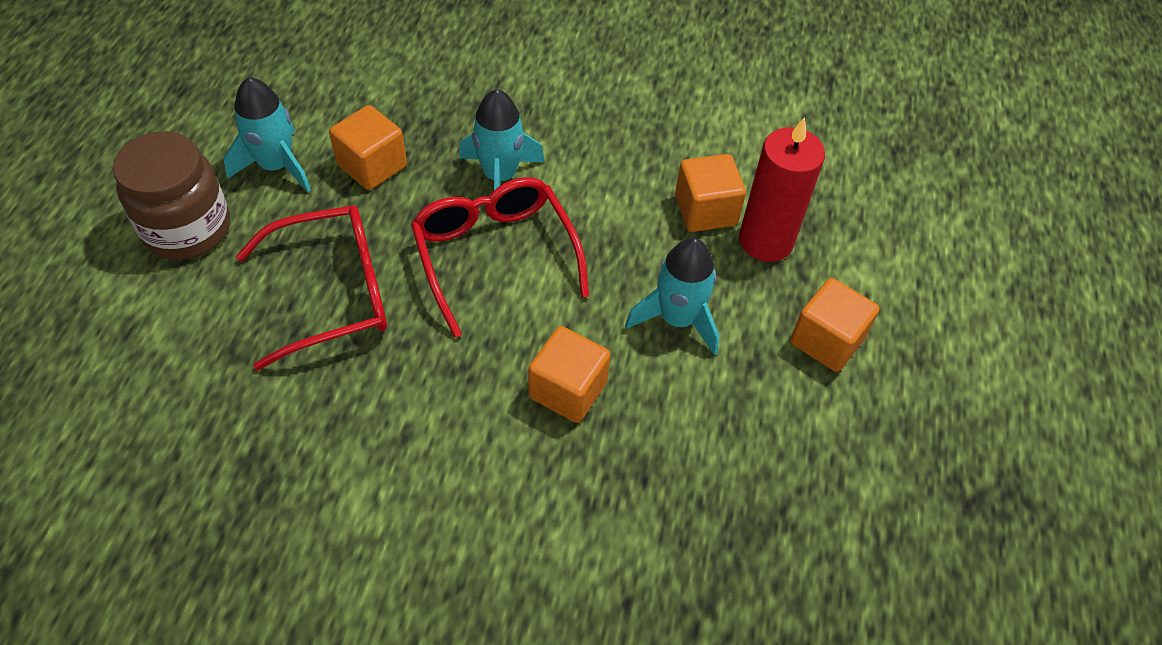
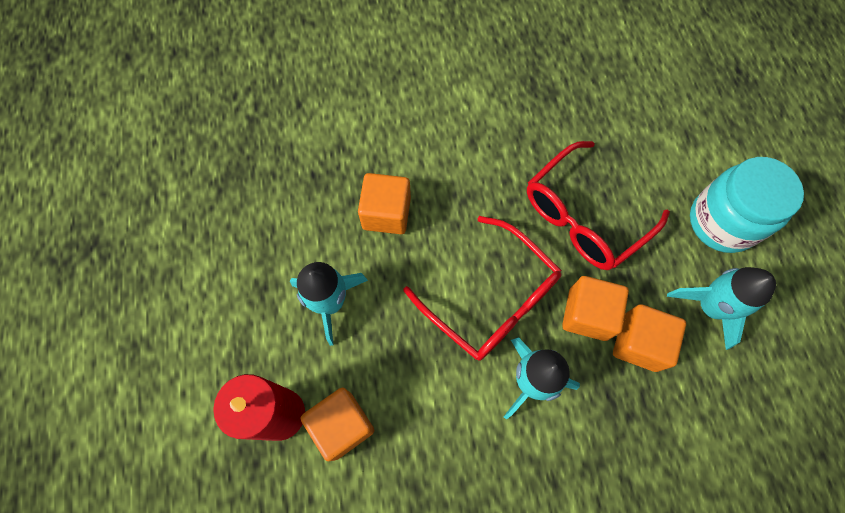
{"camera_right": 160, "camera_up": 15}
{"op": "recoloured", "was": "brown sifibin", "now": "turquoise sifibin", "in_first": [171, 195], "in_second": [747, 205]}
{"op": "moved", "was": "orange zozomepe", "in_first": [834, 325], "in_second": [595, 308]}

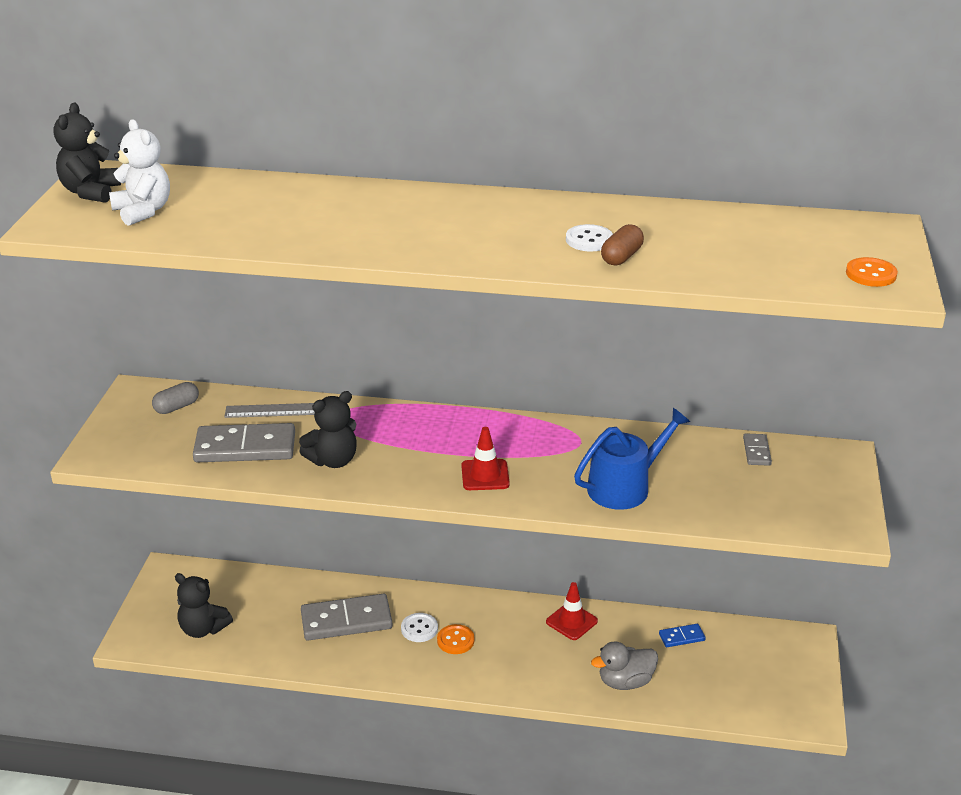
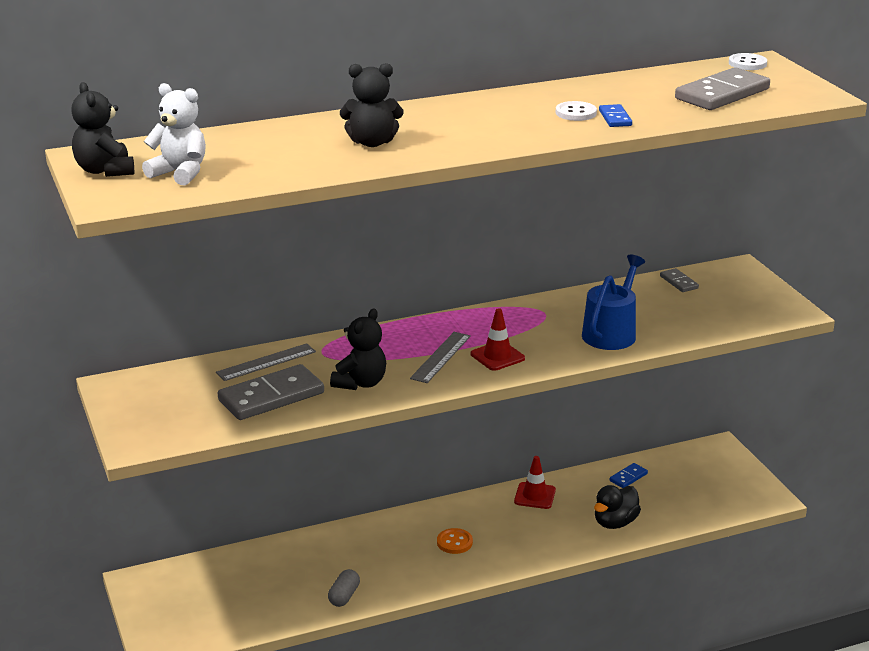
{"camera_right": -30, "camera_up": -5}
{"op": "moved", "was": "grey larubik", "in_first": [175, 398], "in_second": [344, 588]}
{"op": "moved", "was": "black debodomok", "in_first": [204, 605], "in_second": [372, 105]}
{"op": "moved", "was": "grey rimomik", "in_first": [346, 617], "in_second": [722, 88]}
{"op": "moved", "was": "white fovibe", "in_first": [419, 627], "in_second": [748, 61]}
{"op": "recoloured", "was": "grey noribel", "now": "black noribel", "in_first": [624, 666], "in_second": [617, 507]}
{"op": "replaced", "was": "brown larubik", "now": "blue rimomik", "in_first": [622, 245], "in_second": [615, 115]}
{"op": "removed", "was": "orange fovibe", "in_first": [872, 272]}
{"op": "added", "now": "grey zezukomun", "in_second": [440, 357]}

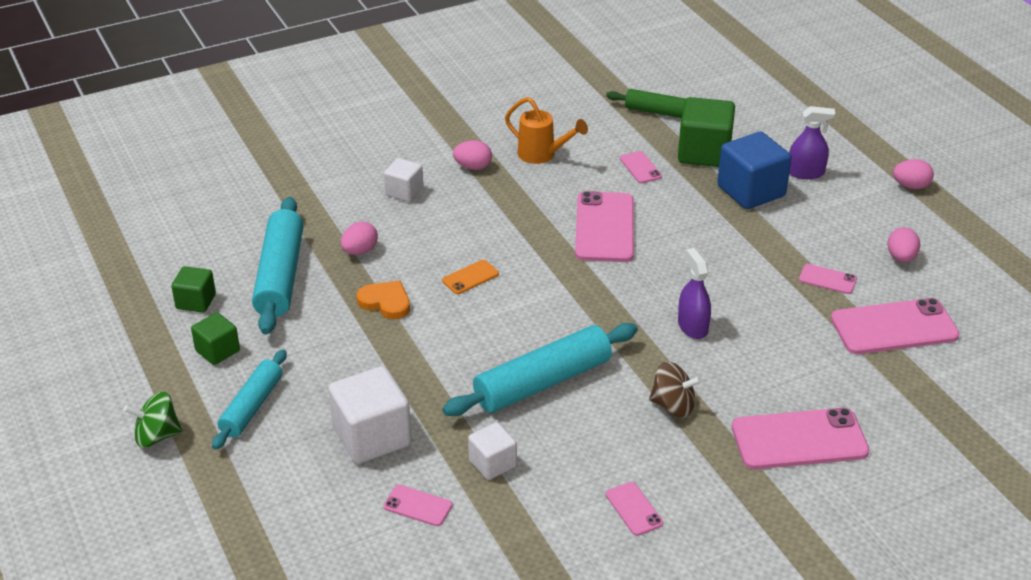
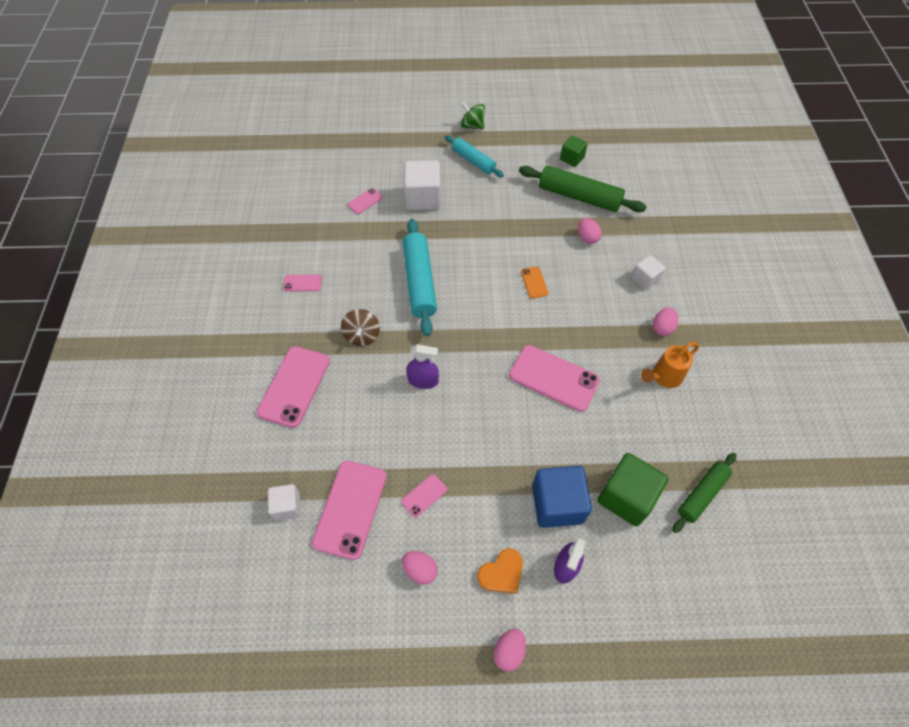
{"camera_right": 115, "camera_up": 20}
{"op": "turned", "was": "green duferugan", "in_first": [153, 419], "in_second": [473, 116], "clockwise": -75}
{"op": "removed", "was": "green zozomepe", "in_first": [215, 339]}
{"op": "recoloured", "was": "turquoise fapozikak", "now": "green fapozikak", "in_first": [278, 265], "in_second": [582, 188]}
{"op": "moved", "was": "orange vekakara", "in_first": [383, 300], "in_second": [500, 571]}
{"op": "moved", "was": "white zozomepe", "in_first": [492, 451], "in_second": [284, 502]}
{"op": "removed", "was": "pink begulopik", "in_first": [641, 167]}
{"op": "turned", "was": "brown duferugan", "in_first": [675, 389], "in_second": [360, 327], "clockwise": -45}

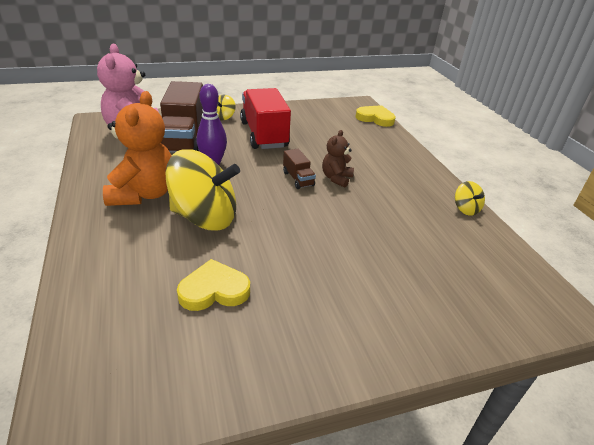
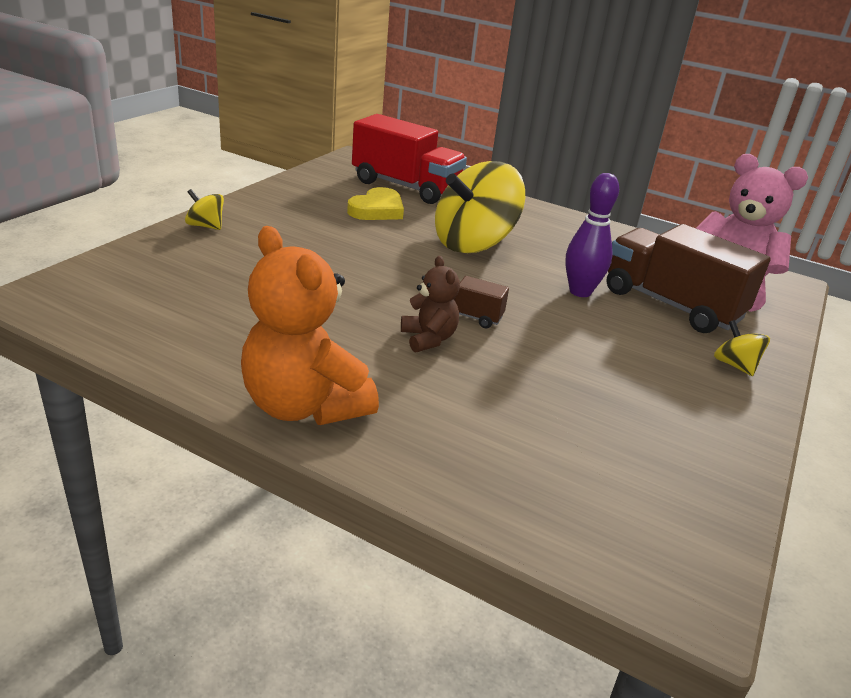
{"camera_right": 135, "camera_up": -5}
{"op": "moved", "was": "orange debodomok", "in_first": [137, 148], "in_second": [310, 325]}
{"op": "moved", "was": "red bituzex", "in_first": [265, 118], "in_second": [409, 159]}
{"op": "removed", "was": "yellow vekakara", "in_first": [375, 116]}
{"op": "moved", "was": "yellow duferugan", "in_first": [470, 198], "in_second": [204, 209]}

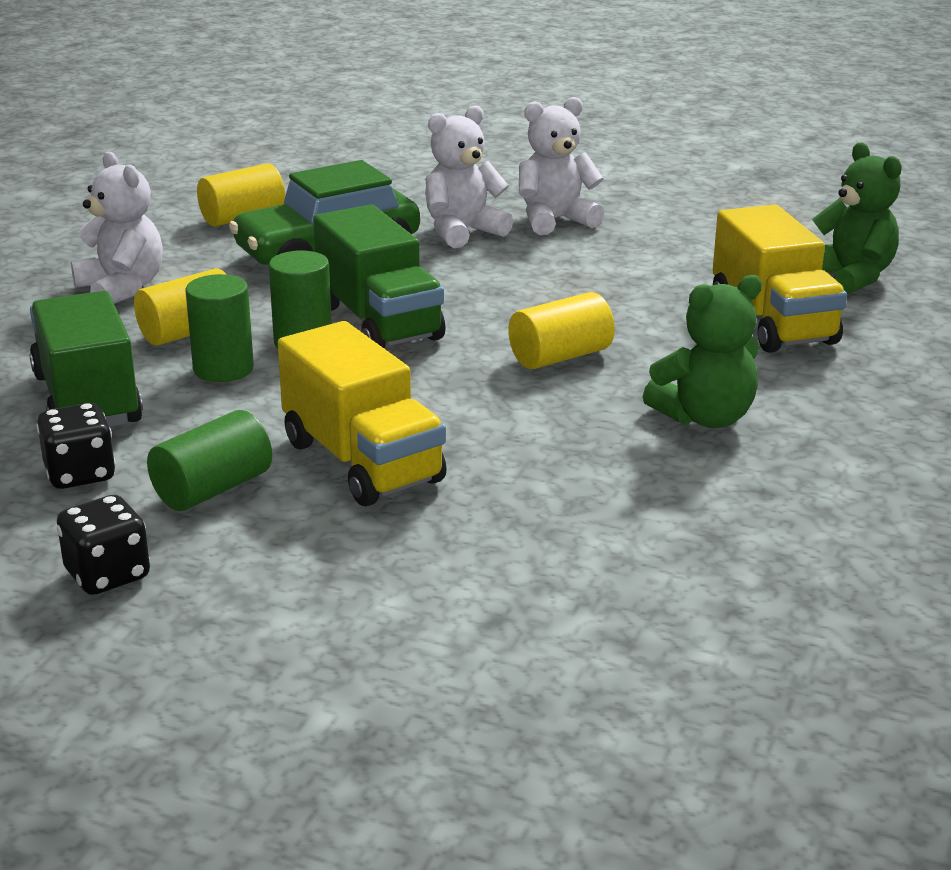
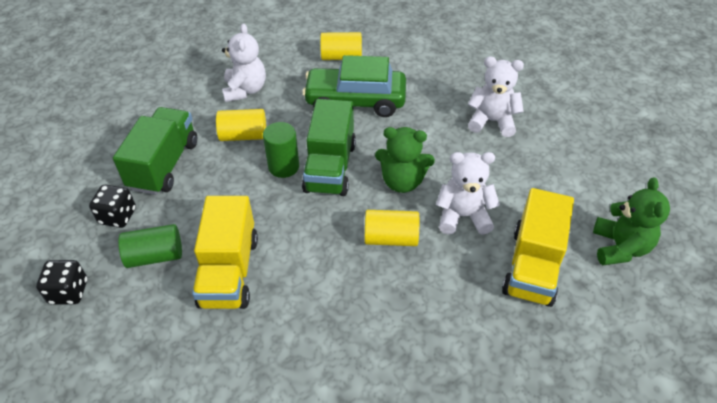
{"camera_right": 35, "camera_up": 20}
{"op": "removed", "was": "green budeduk", "in_first": [219, 328]}
{"op": "moved", "was": "white debodomok", "in_first": [469, 176], "in_second": [468, 193]}
{"op": "moved", "was": "green debodomok", "in_first": [702, 351], "in_second": [405, 160]}

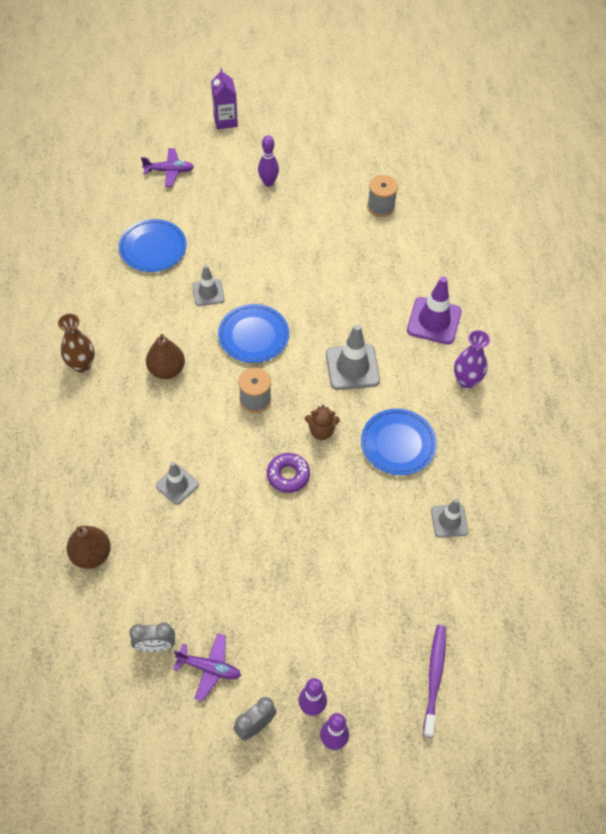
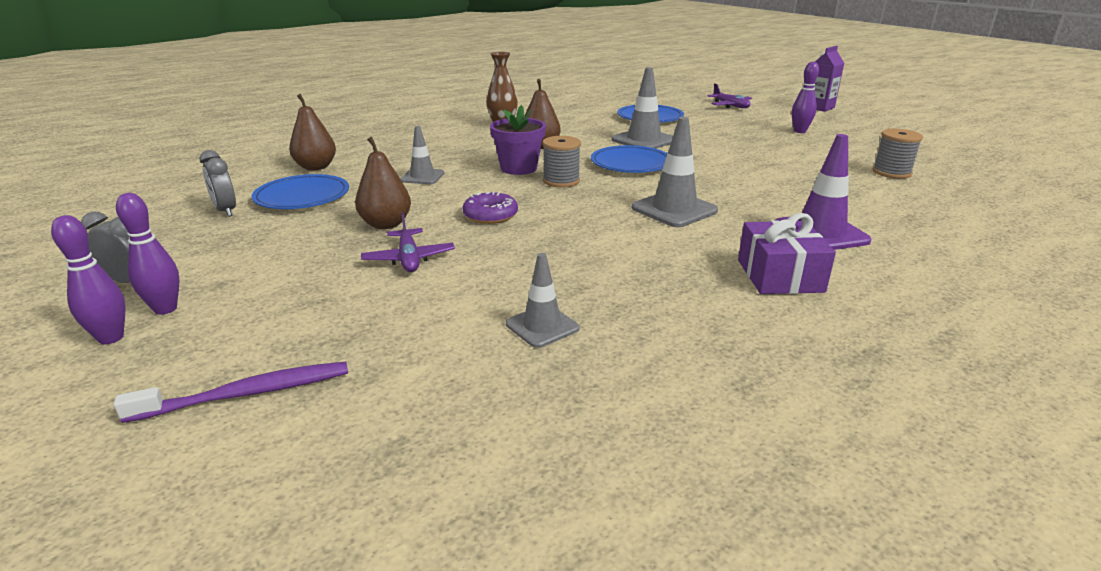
{"camera_right": 60, "camera_up": -30}
{"op": "moved", "was": "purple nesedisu", "in_first": [207, 667], "in_second": [408, 242]}
{"op": "resized", "was": "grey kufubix", "in_first": [208, 285], "in_second": [642, 108], "ratio": 1.6}
{"op": "removed", "was": "brown debodomok", "in_first": [322, 422]}
{"op": "moved", "was": "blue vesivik", "in_first": [399, 442], "in_second": [300, 191]}
{"op": "replaced", "was": "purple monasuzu", "now": "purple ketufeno", "in_first": [472, 359], "in_second": [787, 253]}
{"op": "added", "now": "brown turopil", "in_second": [383, 183]}
{"op": "added", "now": "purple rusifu", "in_second": [518, 140]}

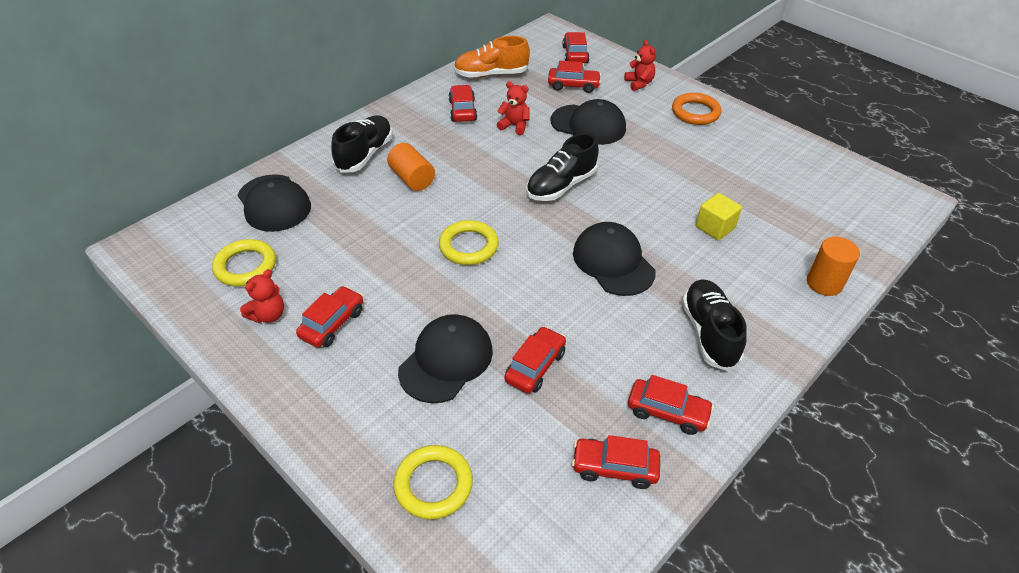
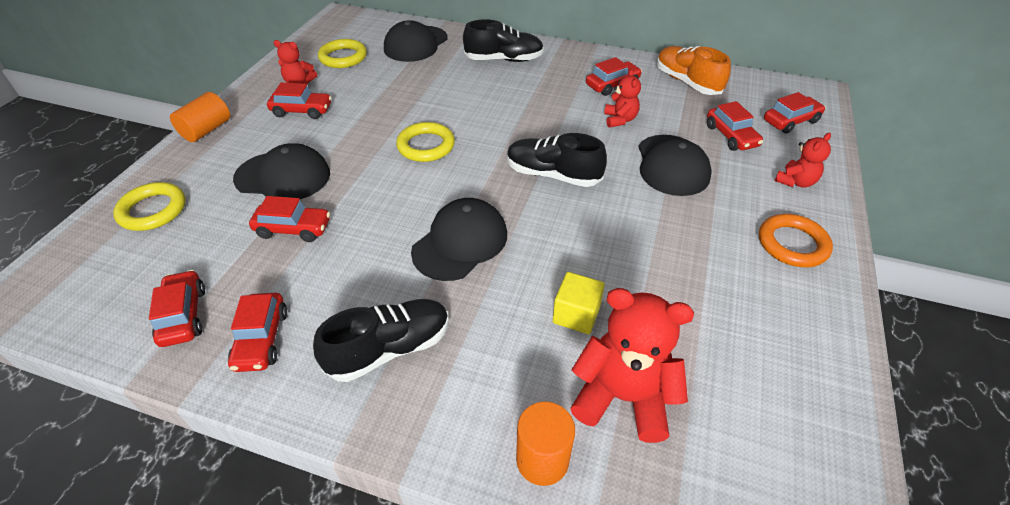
{"camera_right": 65, "camera_up": 0}
{"op": "moved", "was": "orange budeduk", "in_first": [411, 167], "in_second": [200, 117]}
{"op": "added", "now": "red debodomok", "in_second": [632, 365]}

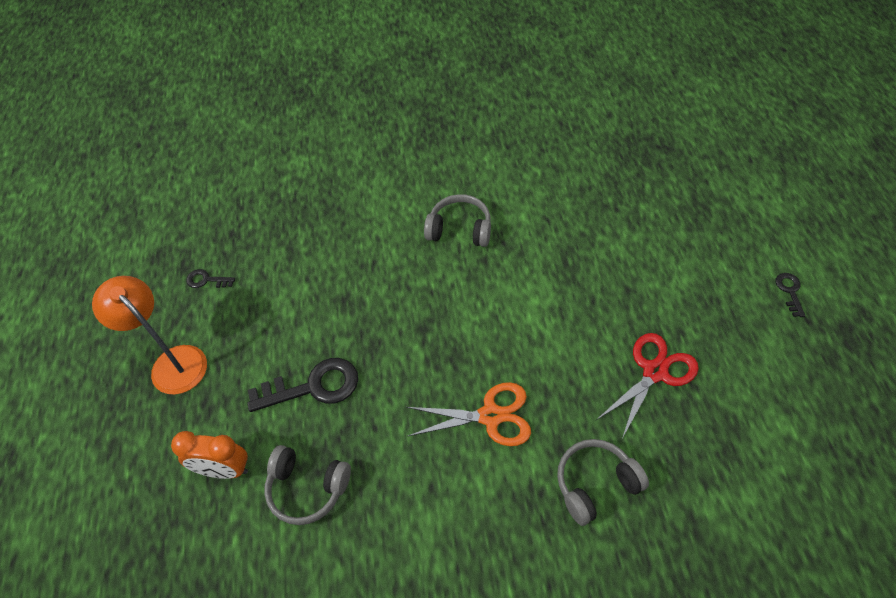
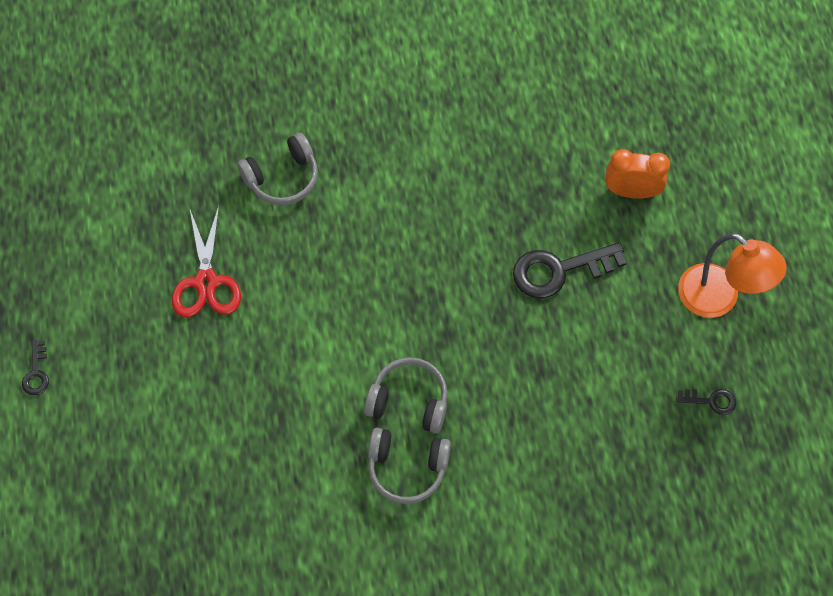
{"camera_right": 175, "camera_up": 10}
{"op": "moved", "was": "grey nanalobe", "in_first": [307, 485], "in_second": [406, 395]}
{"op": "removed", "was": "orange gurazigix", "in_first": [469, 414]}
{"op": "turned", "was": "red gurazigix", "in_first": [647, 386], "in_second": [206, 261], "clockwise": -45}

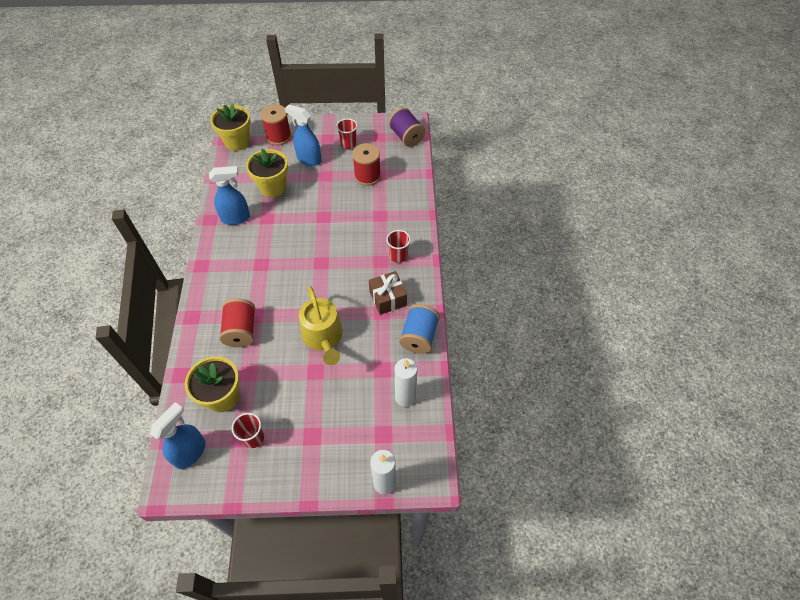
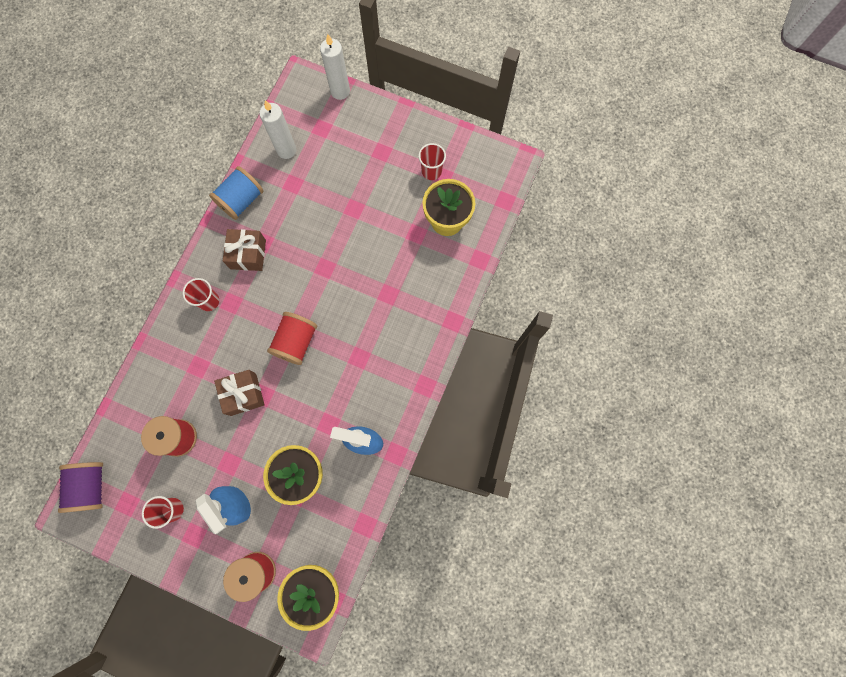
{"camera_right": -155, "camera_up": 20}
{"op": "removed", "was": "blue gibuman", "in_first": [177, 435]}
{"op": "moved", "was": "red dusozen", "in_first": [237, 322], "in_second": [292, 338]}
{"op": "removed", "was": "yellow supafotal", "in_first": [321, 325]}
{"op": "added", "now": "brown ketufeno", "in_second": [239, 393]}

